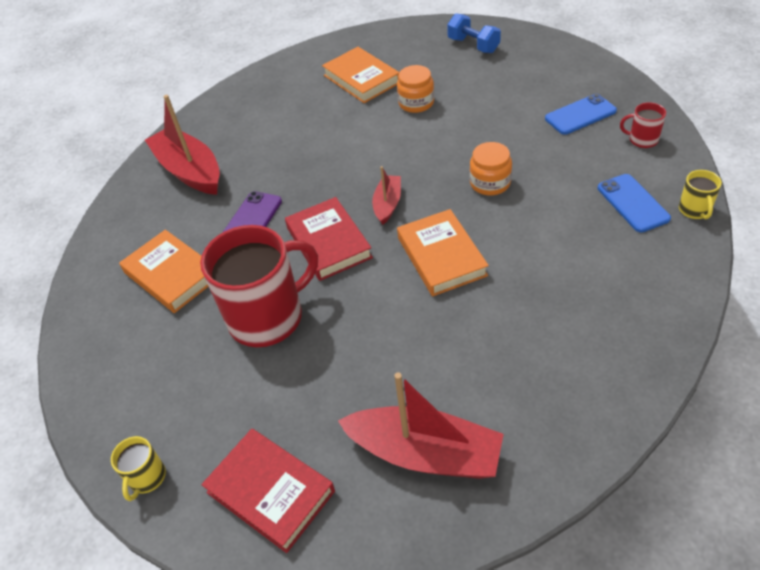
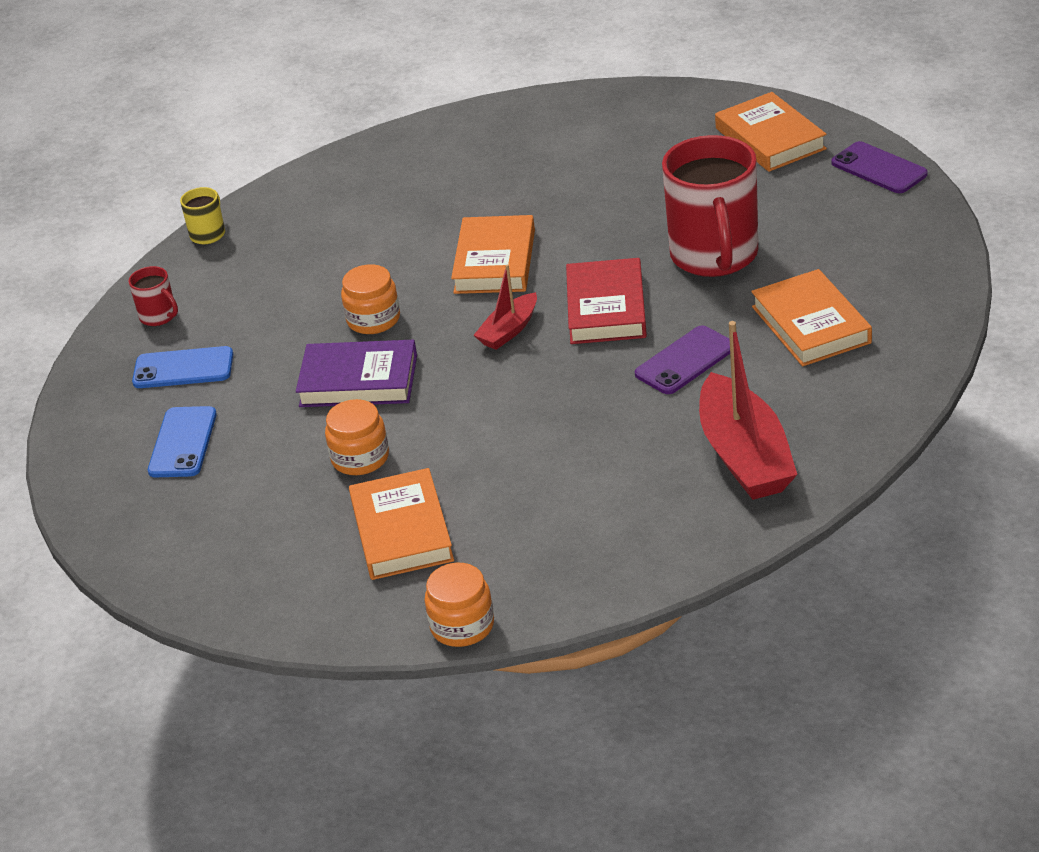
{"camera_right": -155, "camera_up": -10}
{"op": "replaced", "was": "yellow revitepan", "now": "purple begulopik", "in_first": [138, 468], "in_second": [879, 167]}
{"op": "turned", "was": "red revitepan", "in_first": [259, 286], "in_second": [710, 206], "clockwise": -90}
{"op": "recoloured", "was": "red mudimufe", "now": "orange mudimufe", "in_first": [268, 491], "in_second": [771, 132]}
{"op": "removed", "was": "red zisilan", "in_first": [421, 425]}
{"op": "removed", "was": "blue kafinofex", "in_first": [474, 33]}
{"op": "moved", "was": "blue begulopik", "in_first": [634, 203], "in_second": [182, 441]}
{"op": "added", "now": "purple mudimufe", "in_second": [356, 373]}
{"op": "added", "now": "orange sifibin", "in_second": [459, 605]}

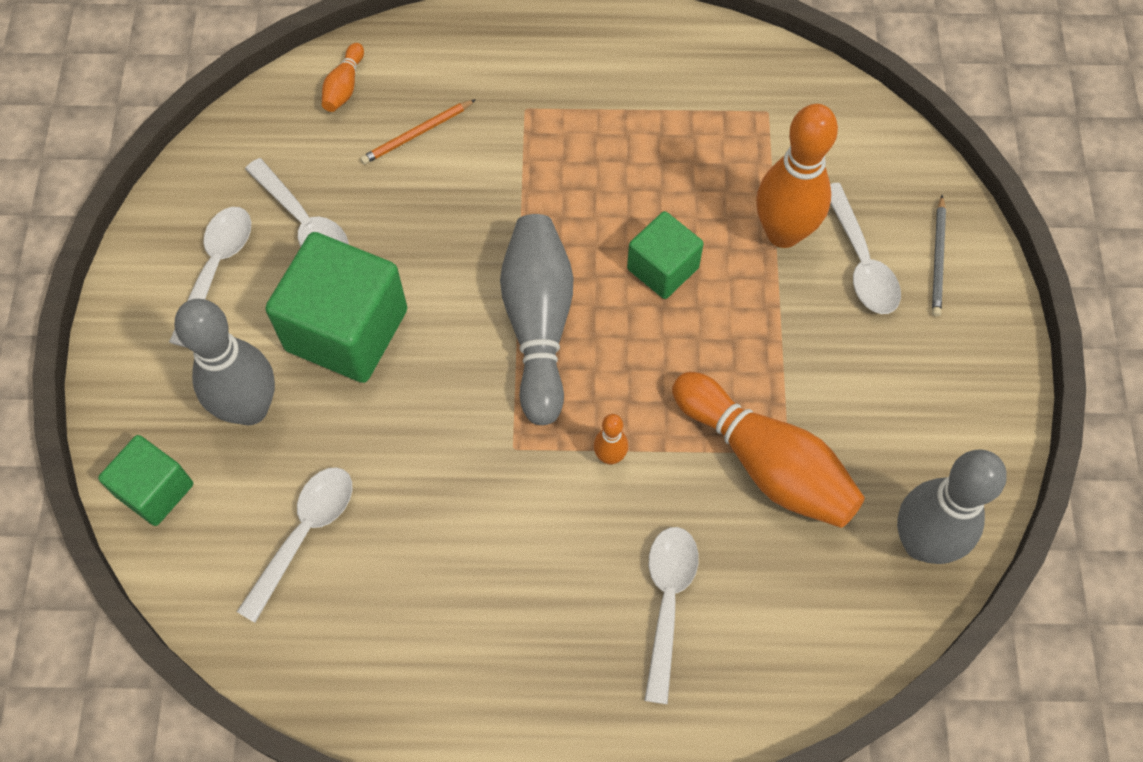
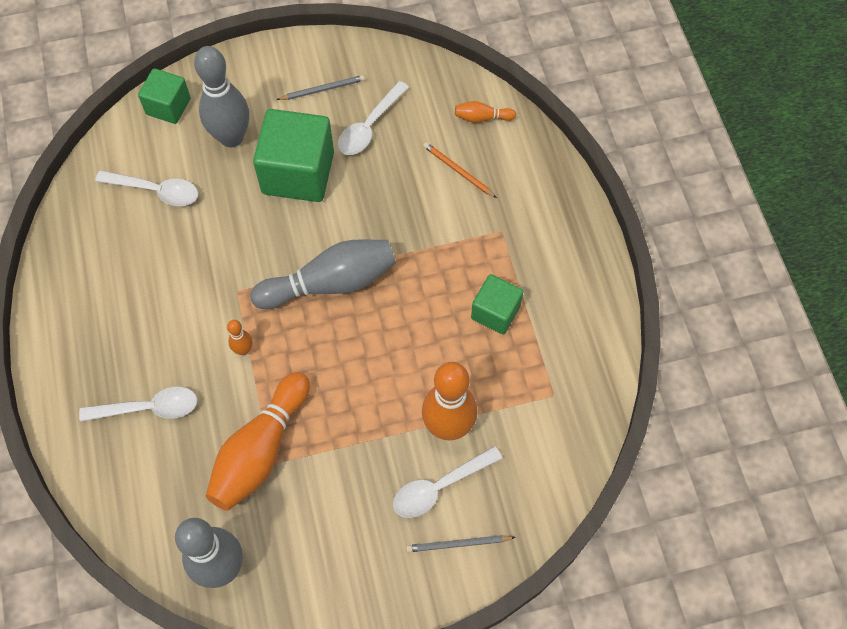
{"camera_right": 75, "camera_up": 0}
{"op": "replaced", "was": "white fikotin", "now": "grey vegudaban", "in_first": [210, 277], "in_second": [320, 87]}
{"op": "moved", "was": "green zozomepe", "in_first": [665, 255], "in_second": [497, 304]}

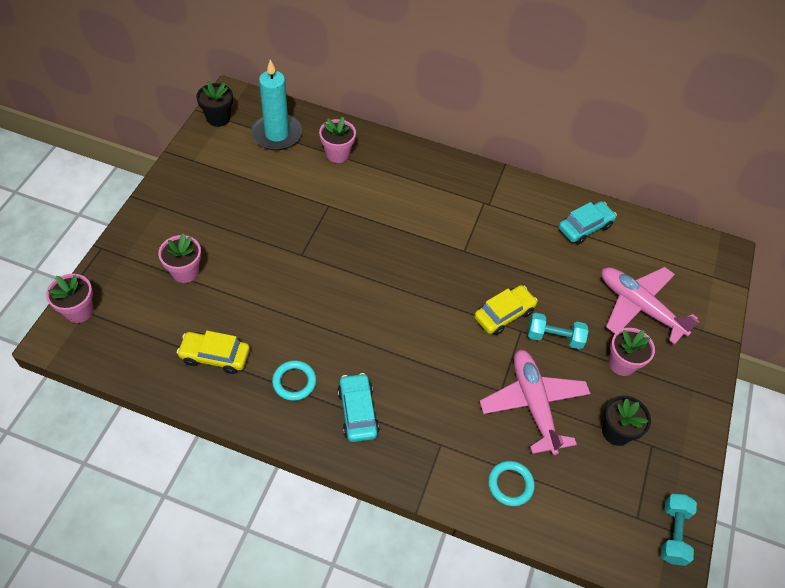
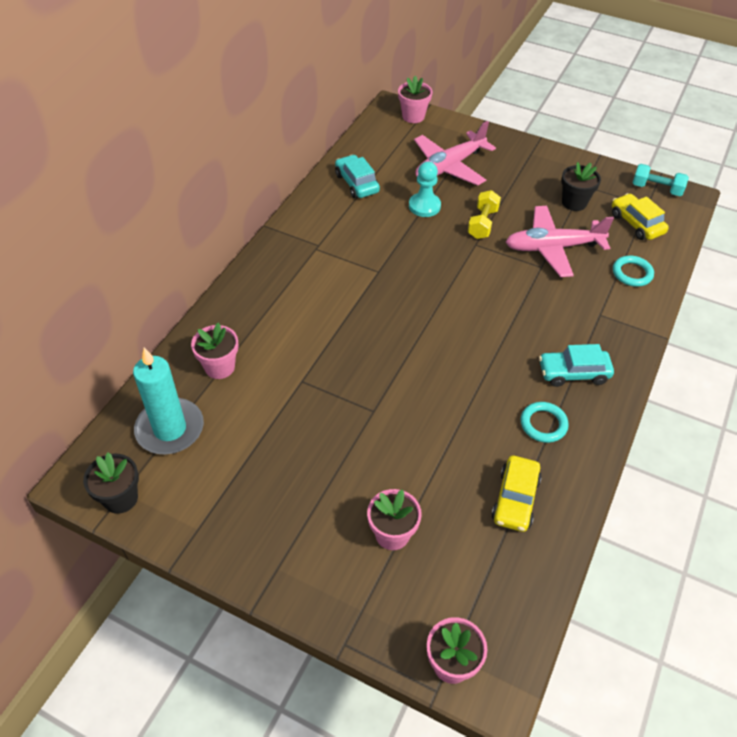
{"camera_right": -80, "camera_up": -5}
{"op": "moved", "was": "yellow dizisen", "in_first": [506, 310], "in_second": [640, 216]}
{"op": "recoloured", "was": "turquoise kafinofex", "now": "yellow kafinofex", "in_first": [558, 331], "in_second": [484, 214]}
{"op": "moved", "was": "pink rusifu", "in_first": [631, 352], "in_second": [415, 99]}
{"op": "added", "now": "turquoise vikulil", "in_second": [425, 189]}

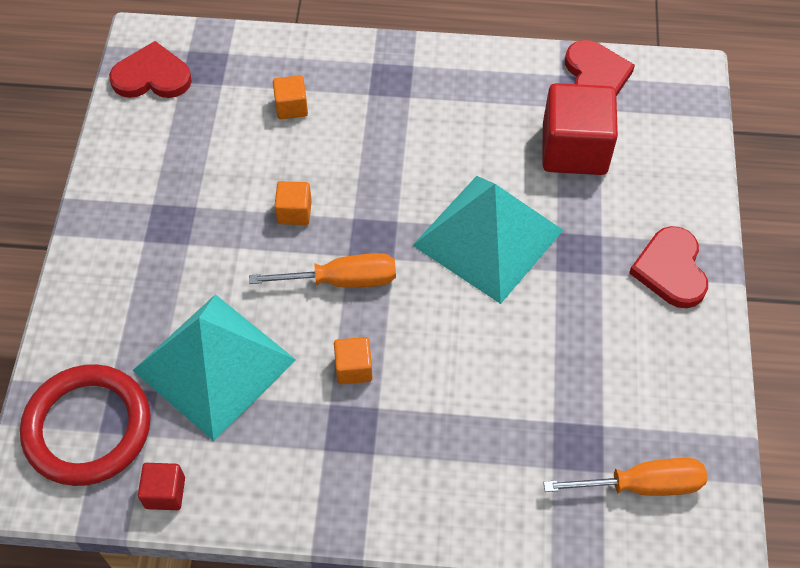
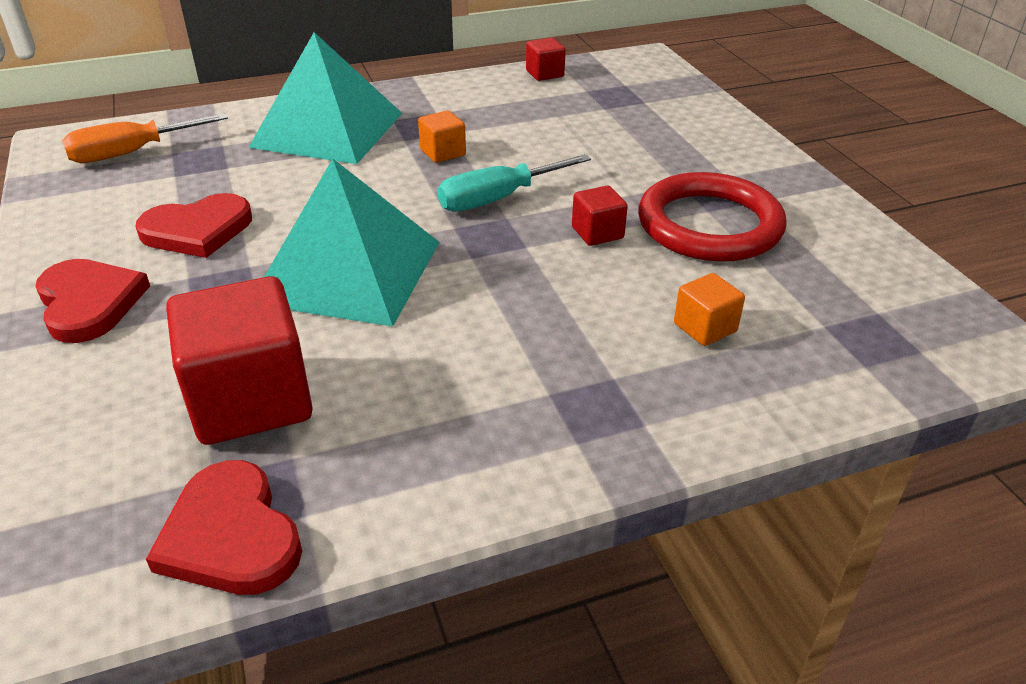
{"camera_right": 155, "camera_up": -20}
{"op": "moved", "was": "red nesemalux", "in_first": [85, 425], "in_second": [712, 217]}
{"op": "moved", "was": "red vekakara", "in_first": [150, 69], "in_second": [193, 225]}
{"op": "moved", "was": "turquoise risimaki", "in_first": [214, 367], "in_second": [325, 98]}
{"op": "recoloured", "was": "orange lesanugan", "now": "turquoise lesanugan", "in_first": [322, 270], "in_second": [514, 183]}
{"op": "recoloured", "was": "orange zozomepe", "now": "red zozomepe", "in_first": [293, 203], "in_second": [600, 216]}

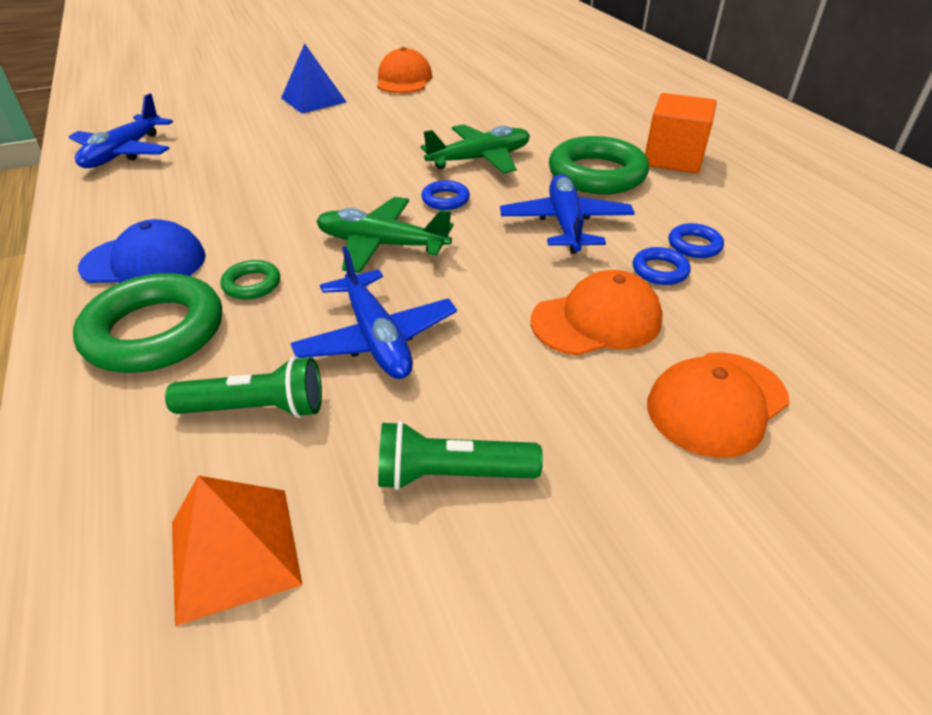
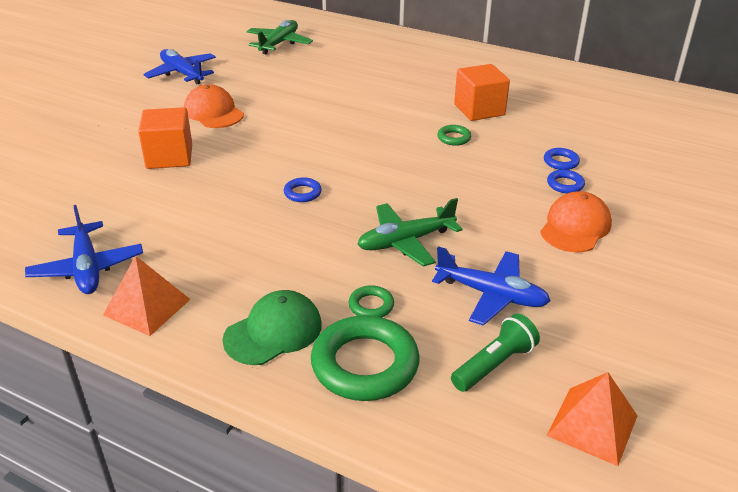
{"camera_right": -40, "camera_up": -5}
{"op": "recoloured", "was": "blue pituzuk", "now": "green pituzuk", "in_first": [142, 251], "in_second": [272, 327]}
{"op": "replaced", "was": "blue risimaki", "now": "orange zozomepe", "in_first": [313, 78], "in_second": [165, 138]}
{"op": "removed", "was": "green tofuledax", "in_first": [460, 455]}
{"op": "moved", "was": "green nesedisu", "in_first": [475, 149], "in_second": [280, 37]}
{"op": "moved", "was": "blue nesemalux", "in_first": [445, 195], "in_second": [303, 190]}
{"op": "moved", "was": "blue nesedisu", "in_first": [567, 214], "in_second": [179, 66]}
{"op": "resized", "was": "green nesemalux", "in_first": [599, 165], "in_second": [454, 135], "ratio": 0.46}
{"op": "removed", "was": "orange pituzuk", "in_first": [718, 405]}
{"op": "added", "now": "orange risimaki", "in_second": [147, 295]}

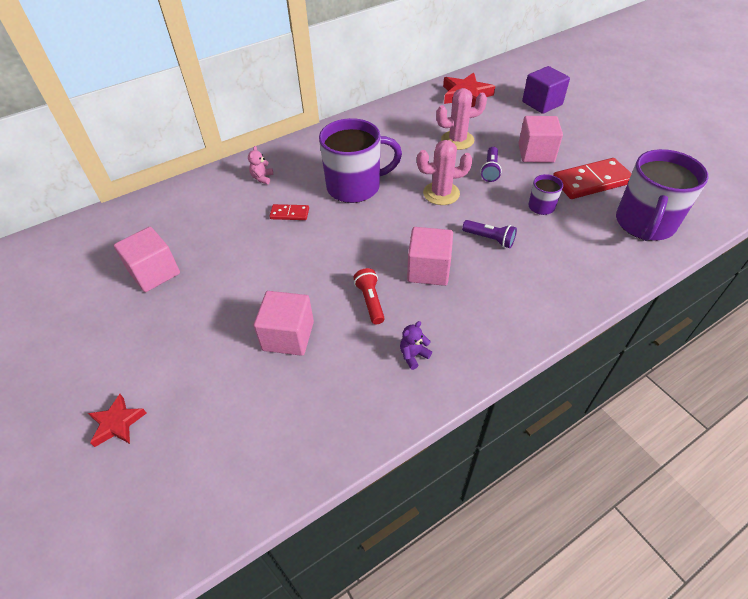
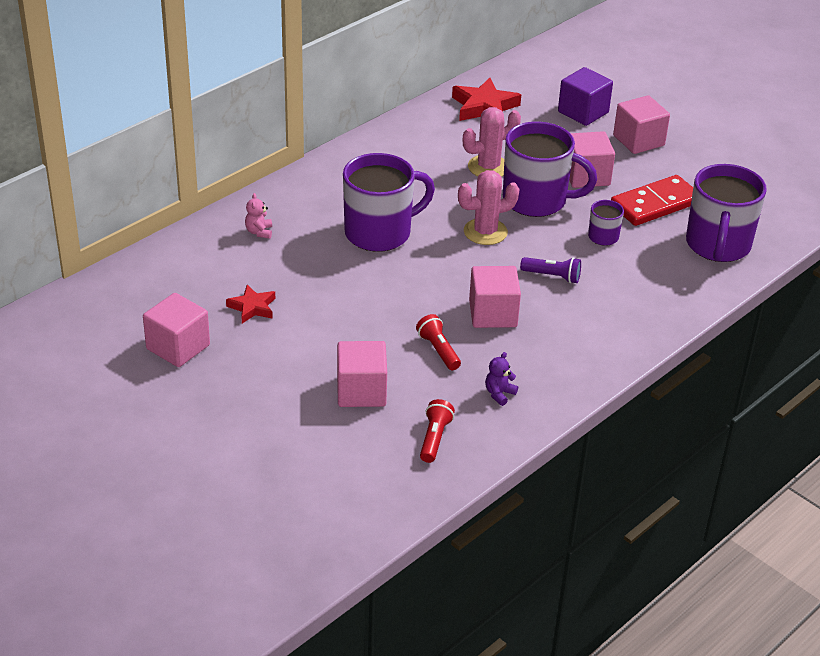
{"camera_right": -15, "camera_up": -10}
{"op": "moved", "was": "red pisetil", "in_first": [117, 420], "in_second": [250, 304]}
{"op": "removed", "was": "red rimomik", "in_first": [289, 212]}
{"op": "replaced", "was": "purple tofuledax", "now": "purple revitepan", "in_first": [491, 164], "in_second": [550, 169]}
{"op": "added", "now": "red tofuledax", "in_second": [437, 431]}
{"op": "added", "now": "pink zozomepe", "in_second": [641, 124]}

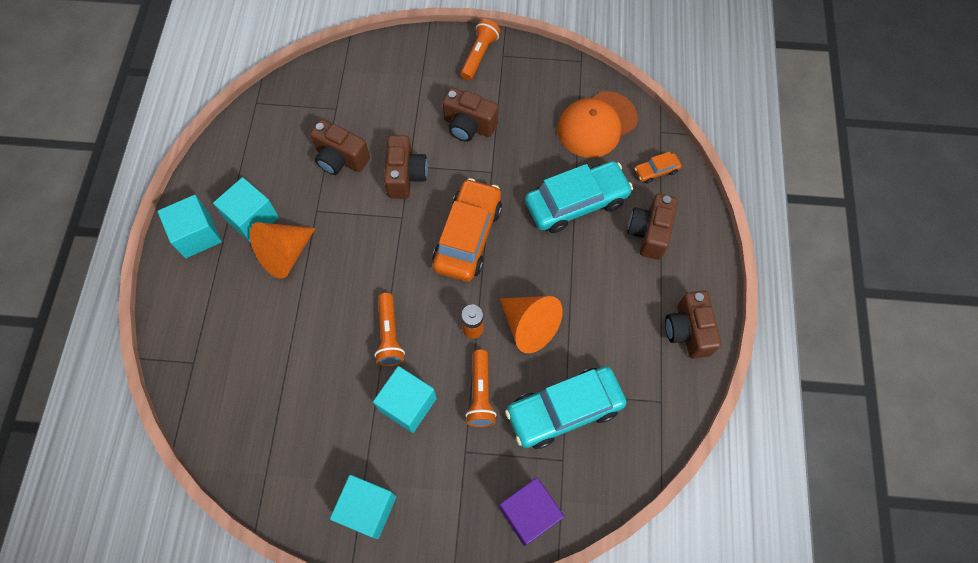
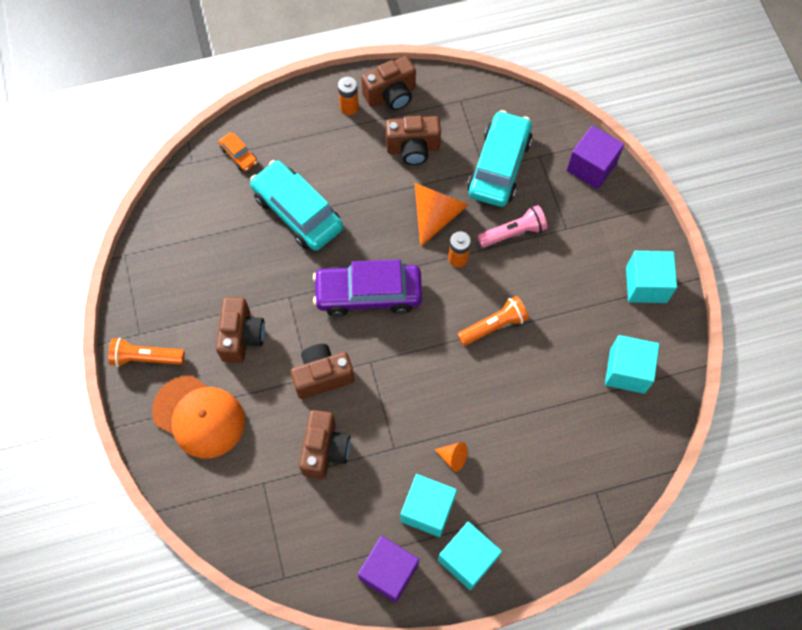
{"camera_right": -110, "camera_up": 0}
{"op": "resized", "was": "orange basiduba", "in_first": [283, 250], "in_second": [451, 457], "ratio": 0.47}
{"op": "moved", "was": "turquoise zozomepe", "in_first": [405, 399], "in_second": [632, 364]}
{"op": "recoloured", "was": "orange dizisen", "now": "purple dizisen", "in_first": [467, 230], "in_second": [367, 288]}
{"op": "recoloured", "was": "orange tofuledax", "now": "pink tofuledax", "in_first": [481, 388], "in_second": [512, 226]}
{"op": "turned", "was": "turquoise dizisen", "in_first": [565, 408], "in_second": [500, 158], "clockwise": -120}
{"op": "moved", "was": "orange pituzuk", "in_first": [598, 124], "in_second": [198, 417]}
{"op": "moved", "was": "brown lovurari", "in_first": [652, 227], "in_second": [413, 140]}
{"op": "added", "now": "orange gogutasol", "in_second": [348, 96]}
{"op": "added", "now": "purple zozomepe", "in_second": [388, 569]}

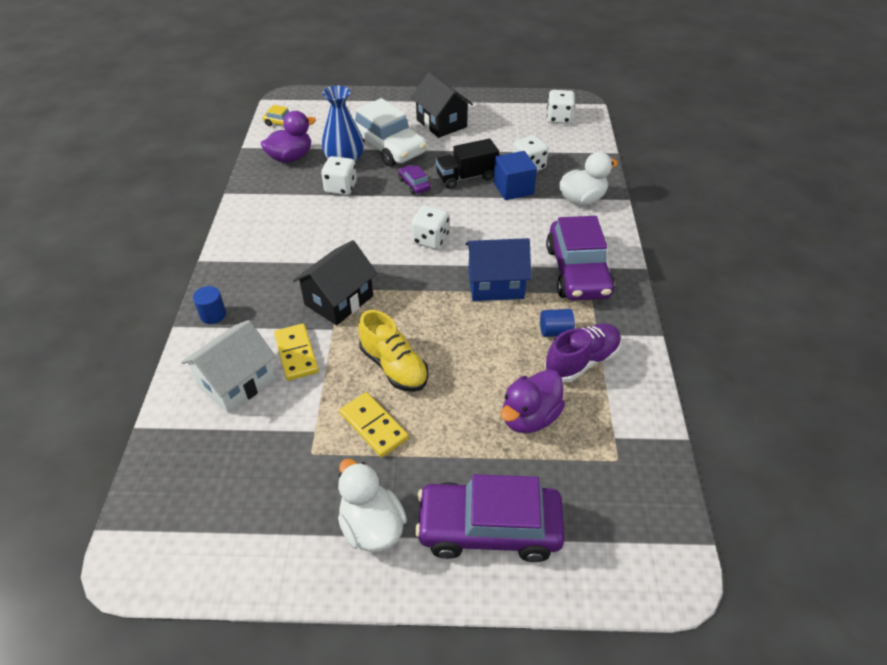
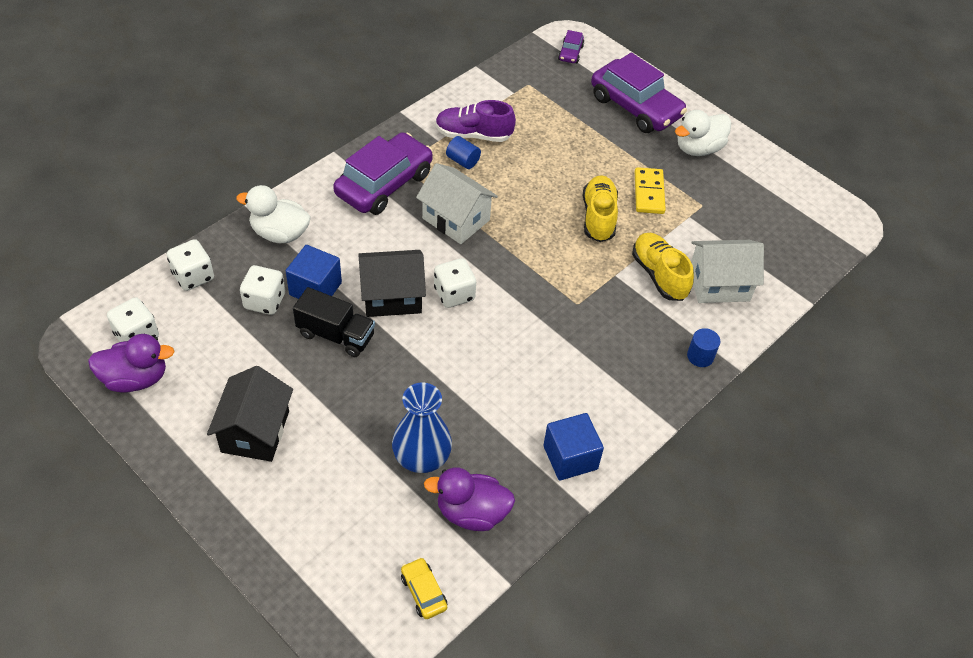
{"camera_right": -140, "camera_up": 5}
{"op": "replaced", "was": "yellow rimomik", "now": "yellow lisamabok", "in_first": [296, 352], "in_second": [663, 267]}
{"op": "moved", "was": "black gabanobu", "in_first": [335, 282], "in_second": [392, 283]}
{"op": "moved", "was": "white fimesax", "in_first": [339, 175], "in_second": [190, 265]}
{"op": "turned", "was": "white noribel", "in_first": [372, 505], "in_second": [703, 133], "clockwise": 45}
{"op": "removed", "was": "white dizisen", "in_first": [389, 132]}
{"op": "moved", "was": "purple dizisen", "in_first": [414, 180], "in_second": [571, 46]}
{"op": "recoloured", "was": "blue gabanobu", "now": "white gabanobu", "in_first": [498, 269], "in_second": [457, 203]}
{"op": "moved", "was": "purple noribel", "in_first": [533, 401], "in_second": [131, 363]}
{"op": "added", "now": "blue zozomepe", "in_second": [573, 447]}

